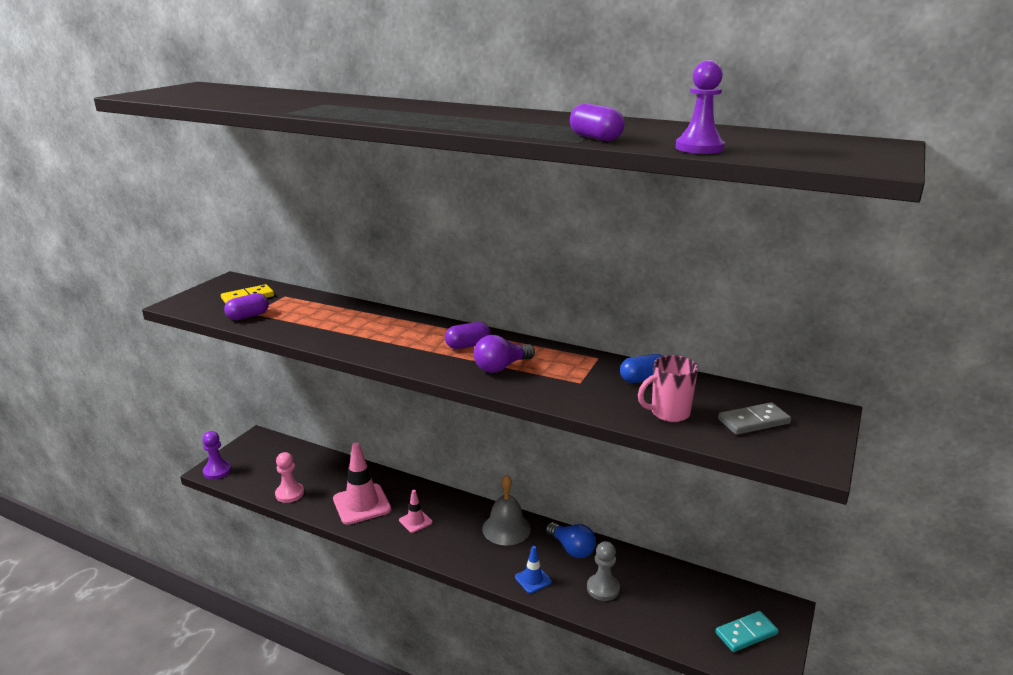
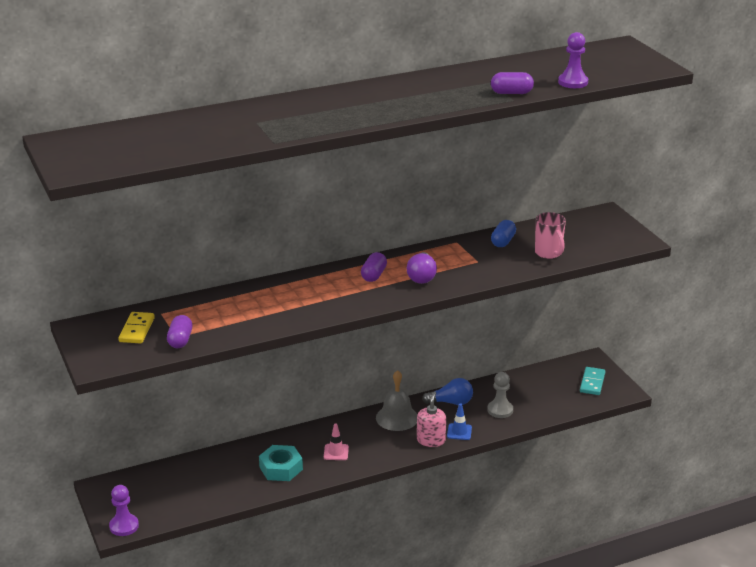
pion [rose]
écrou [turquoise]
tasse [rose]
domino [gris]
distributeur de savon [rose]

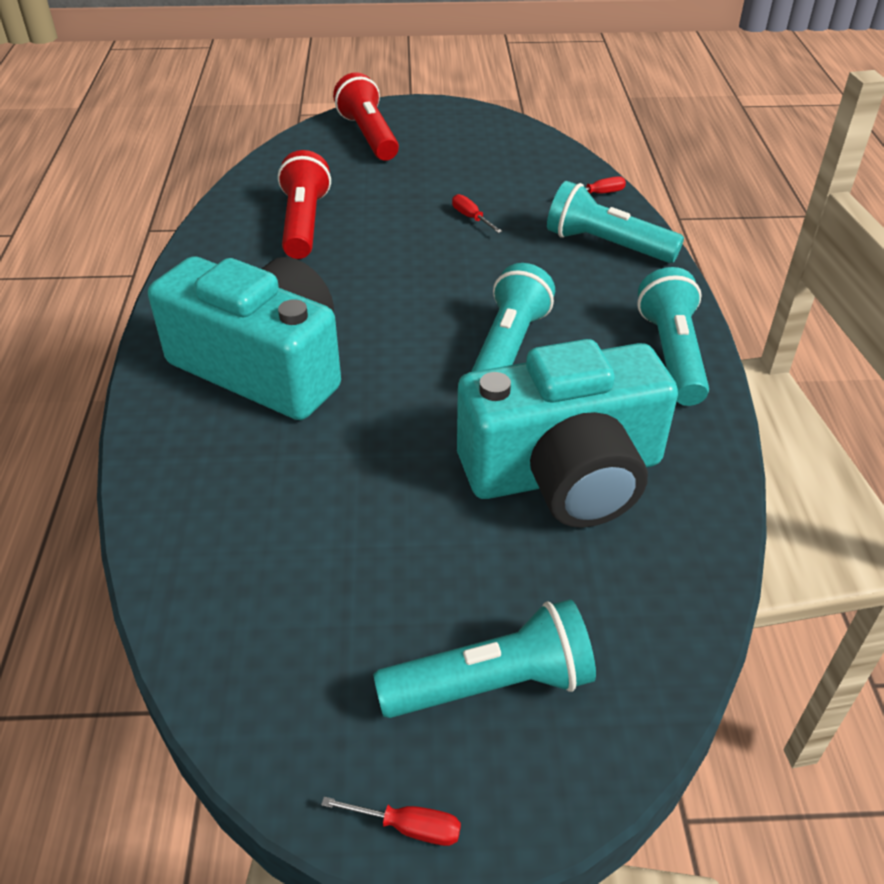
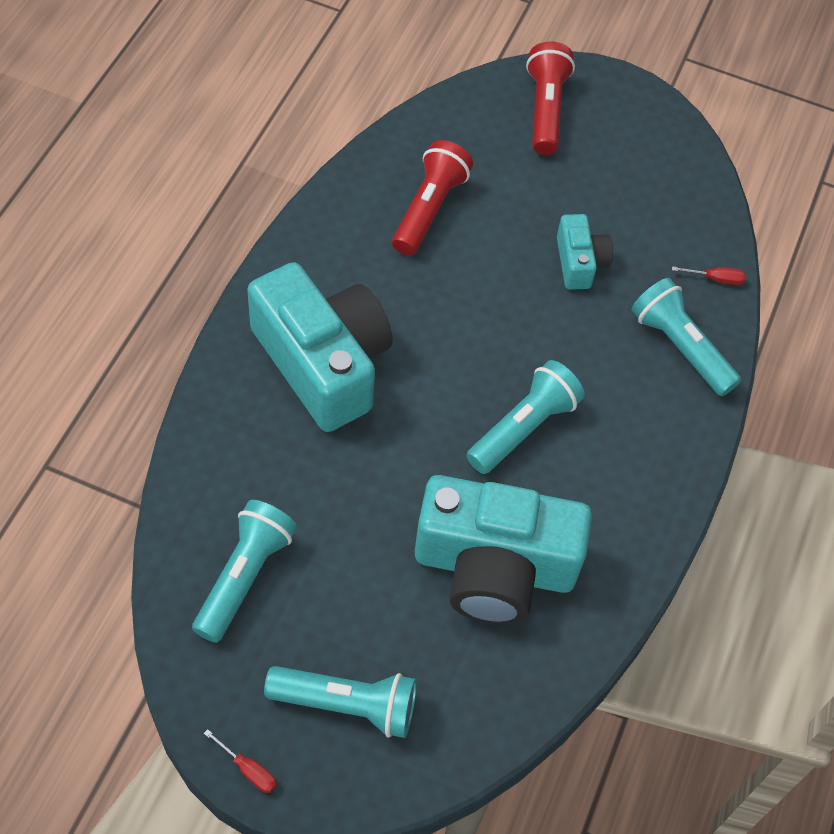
appareil photo [turquoise] (3rd from left)
lampe de poche [turquoise] (1st from left)

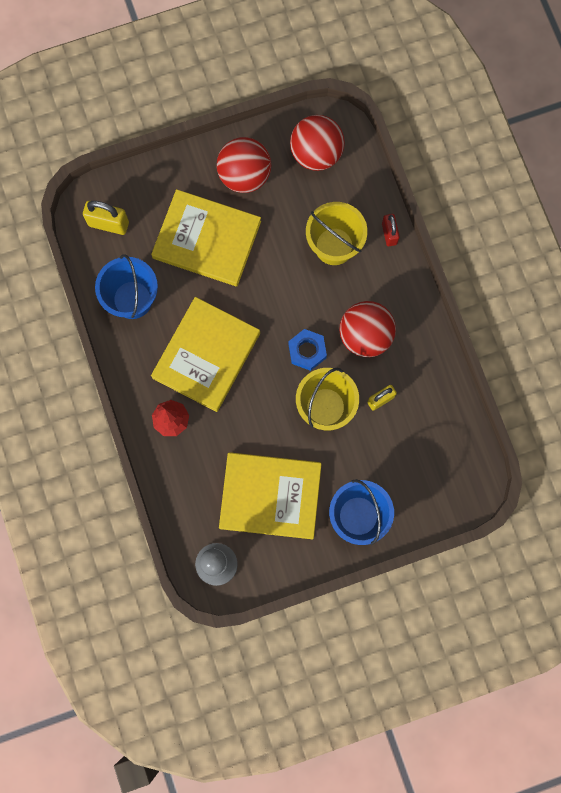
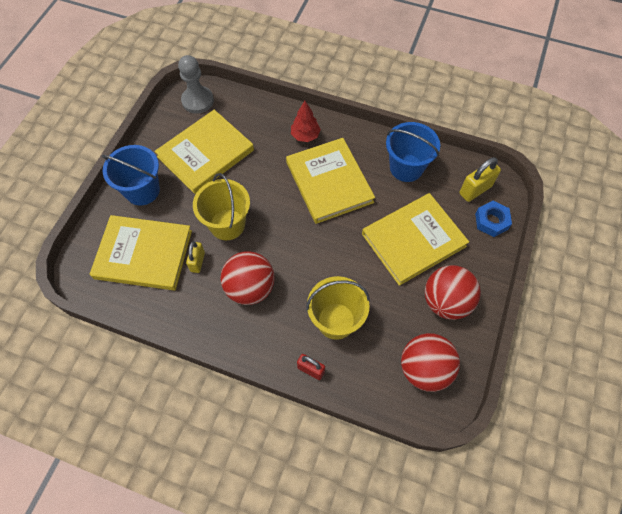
écrou [bleu]
livre [jaune] (1st from left)

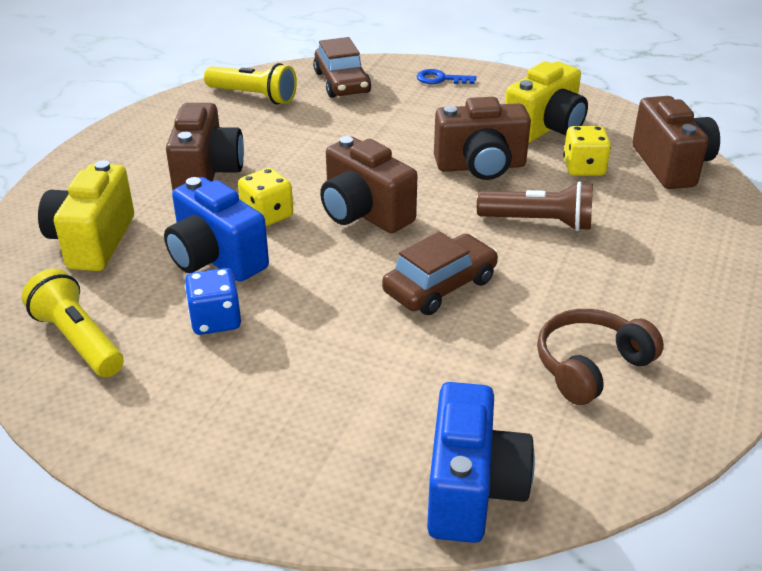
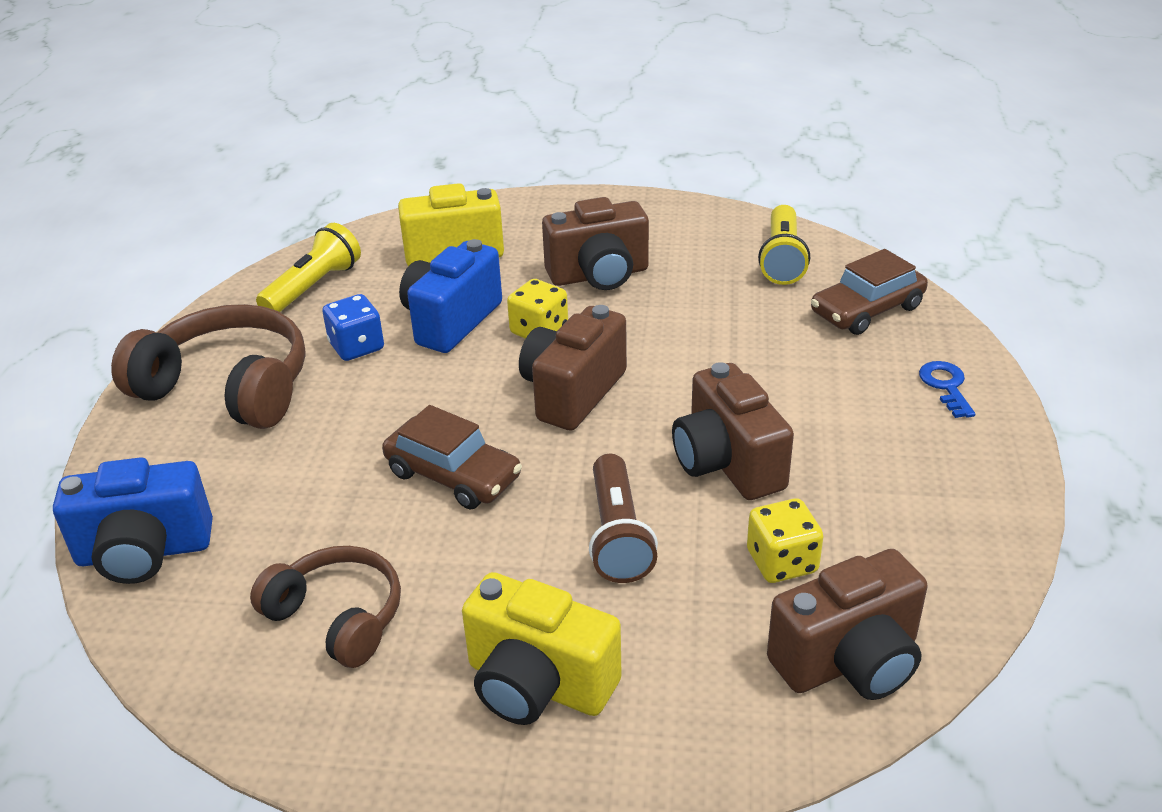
appareil photo [jaune] (2nd from left)
casque audio [marron] (1st from left)

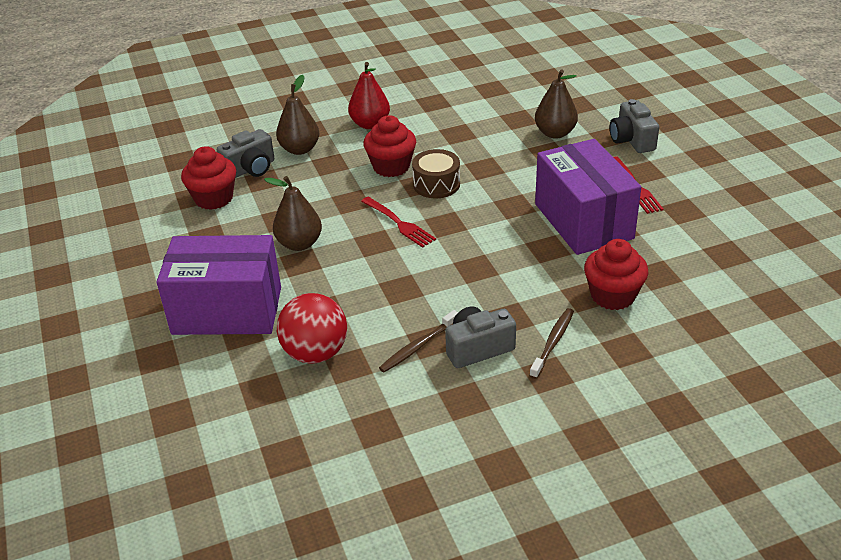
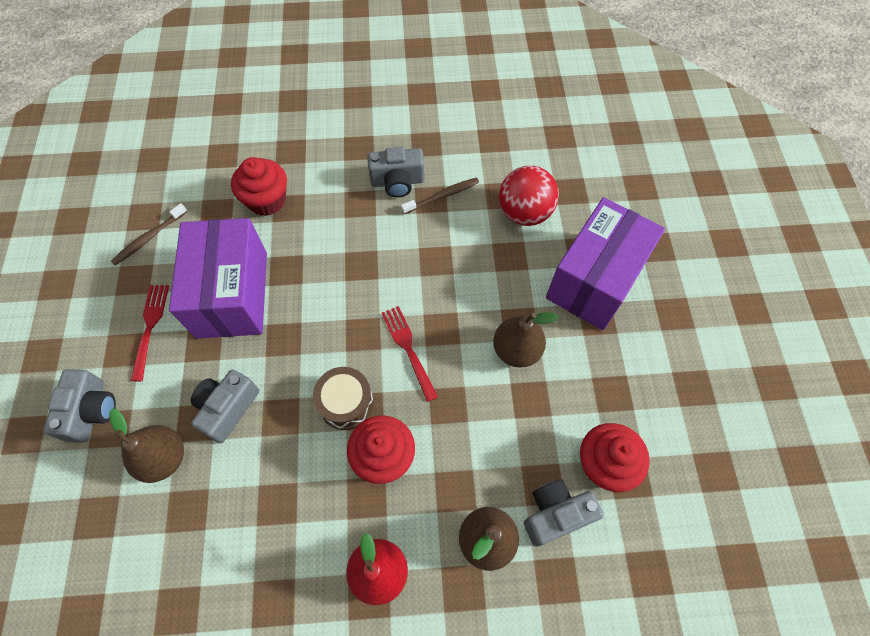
boîte [violet] (2nd from left)
brosse à dents [marron] (1st from left)
appareil photo [gris] (2nd from left)

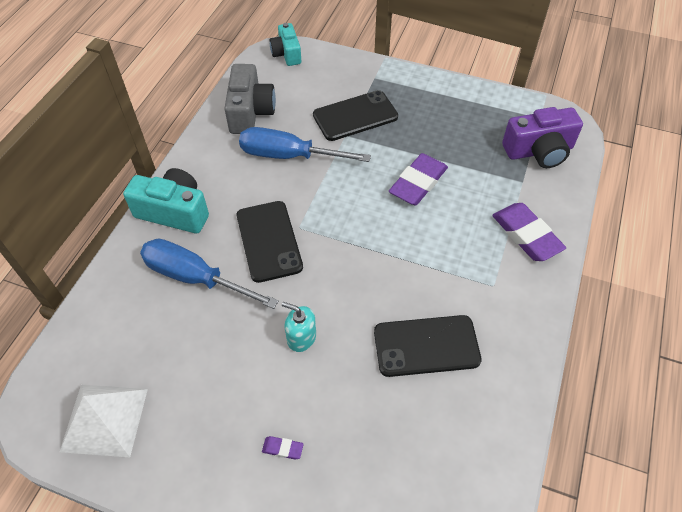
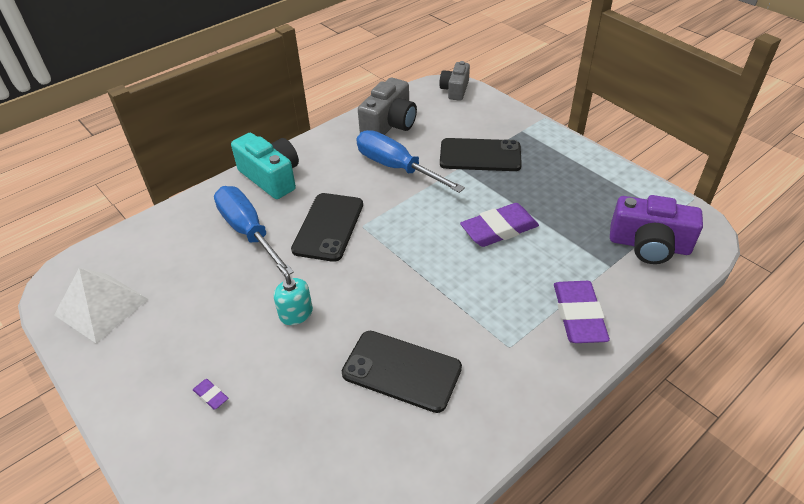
appareil photo [gris] (2nd from left)

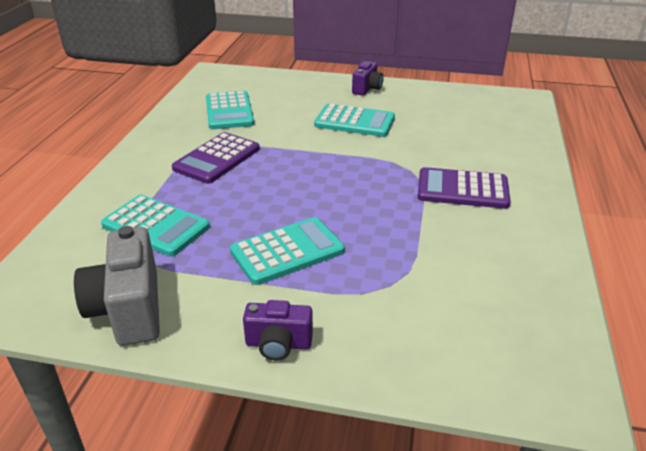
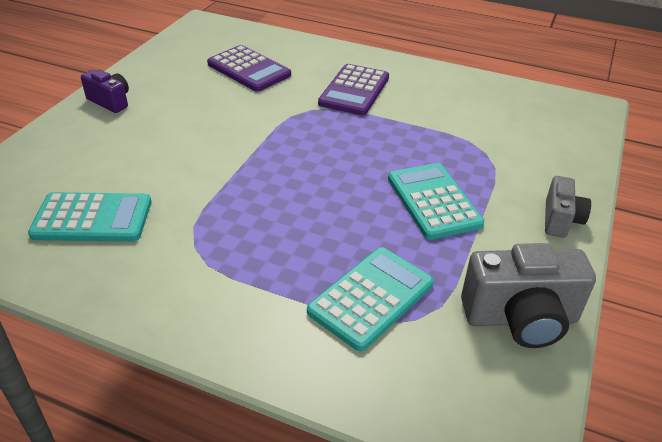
calculatrice [violet] (1st from left)
appareil photo [gris] (2nd from left)
calculatrice [turquoise] (4th from left in the first image)

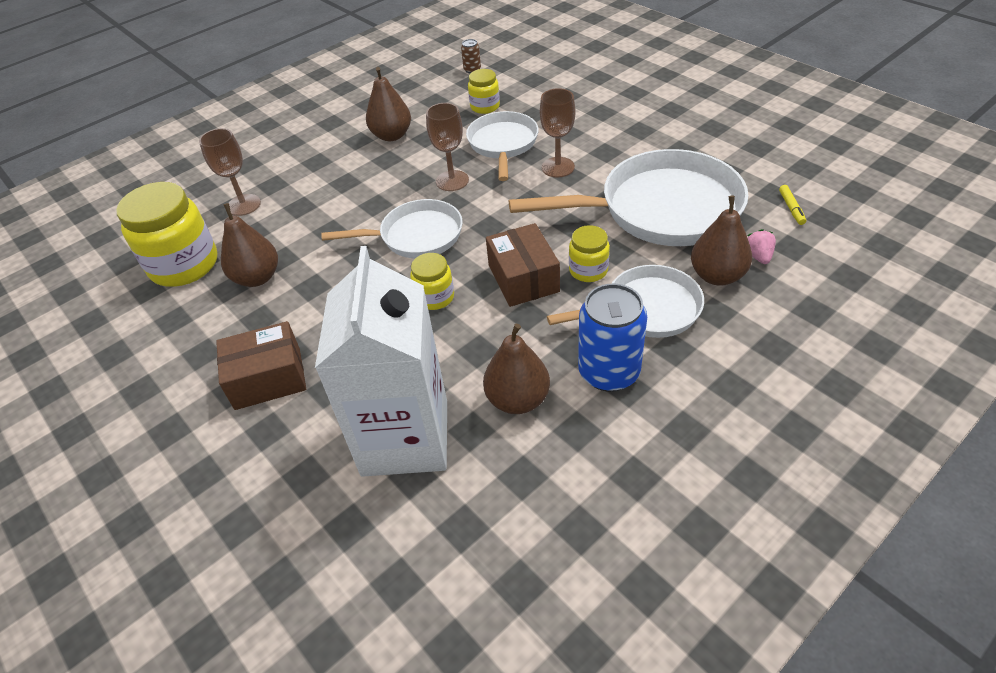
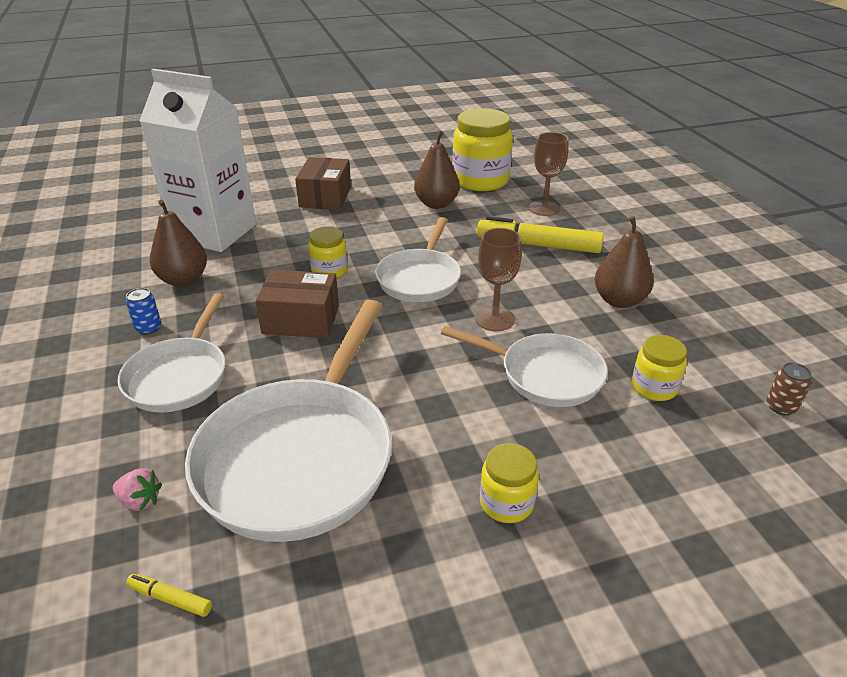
verre à pied [marron] (3rd from left in the first image)
bocal [jaune] (3rd from left)
canette [bleu]
poire [marron] (4th from left in the first image)
feutre [jaune] (2nd from left)

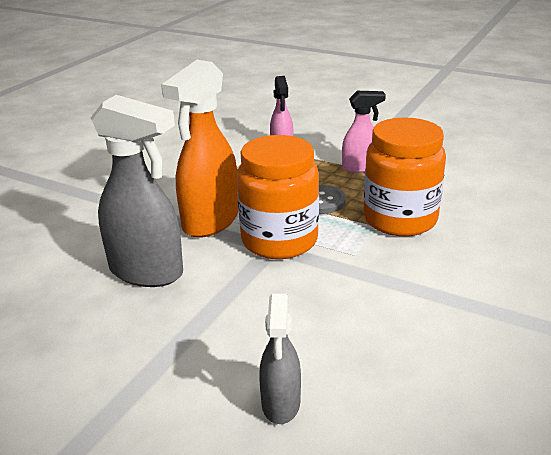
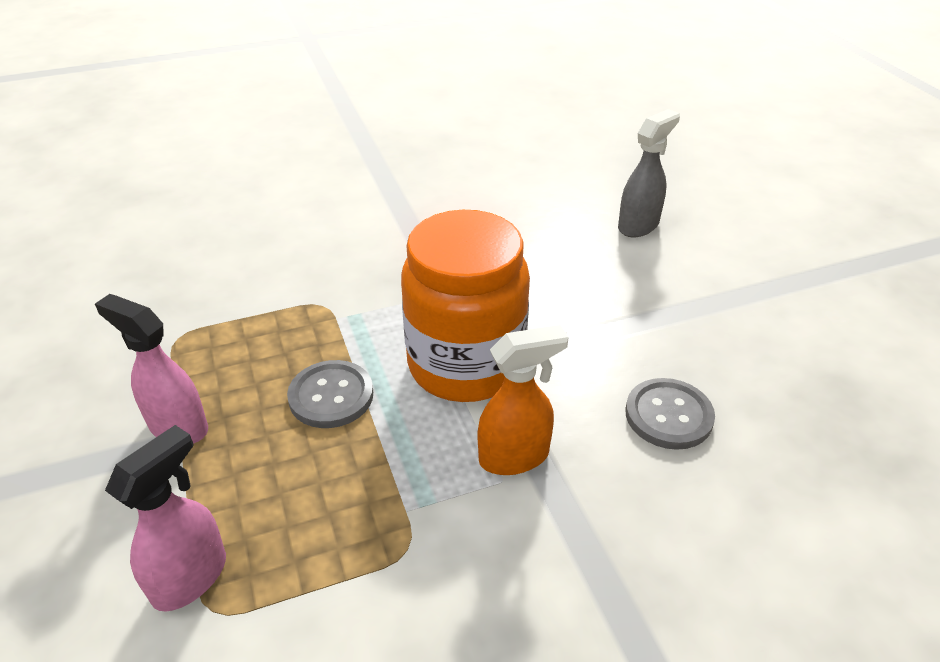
bouton [gris] (2nd from left)
vaporisateur [orange]
bocal [orange] (2nd from left in the first image)

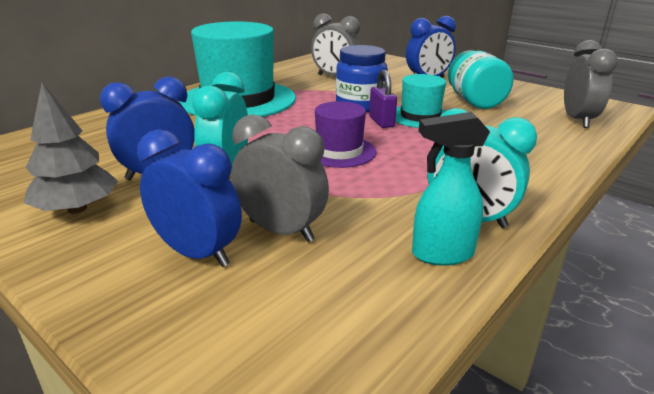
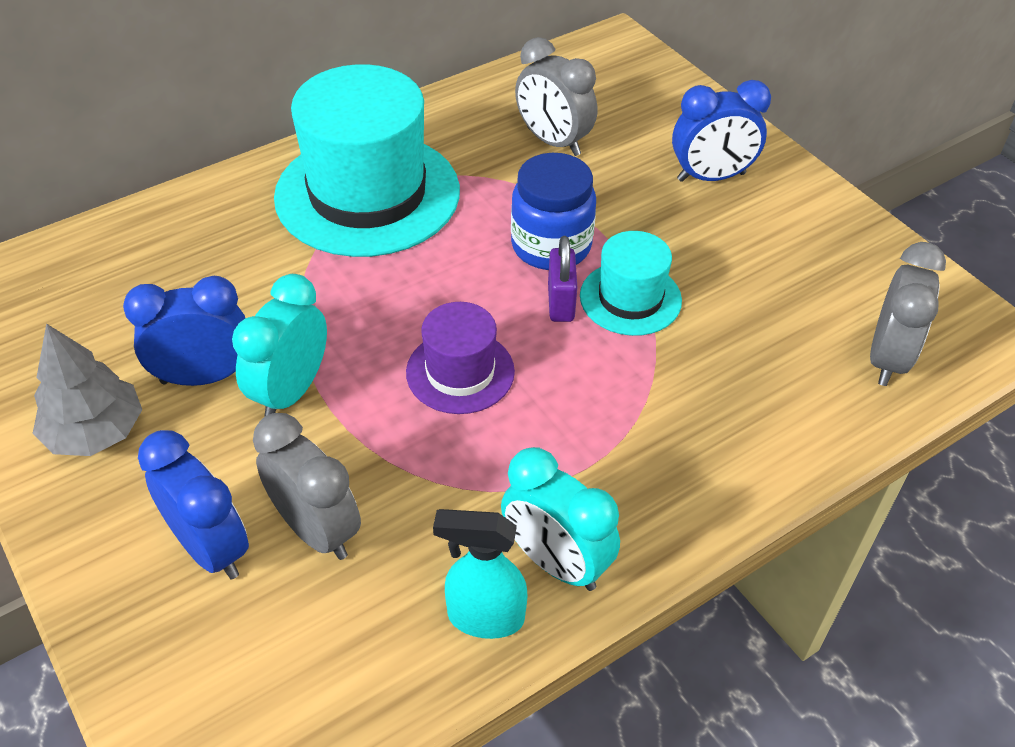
bocal [turquoise]

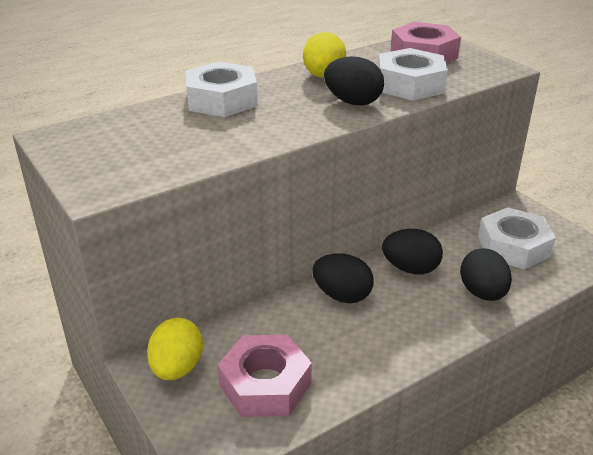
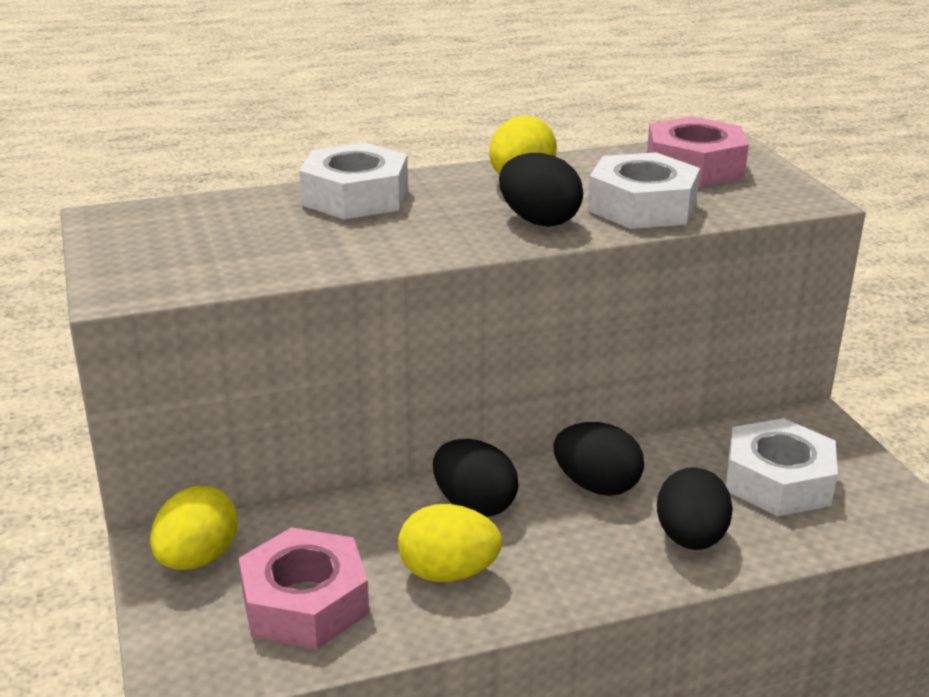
œuf [jaune] (2nd from left)

